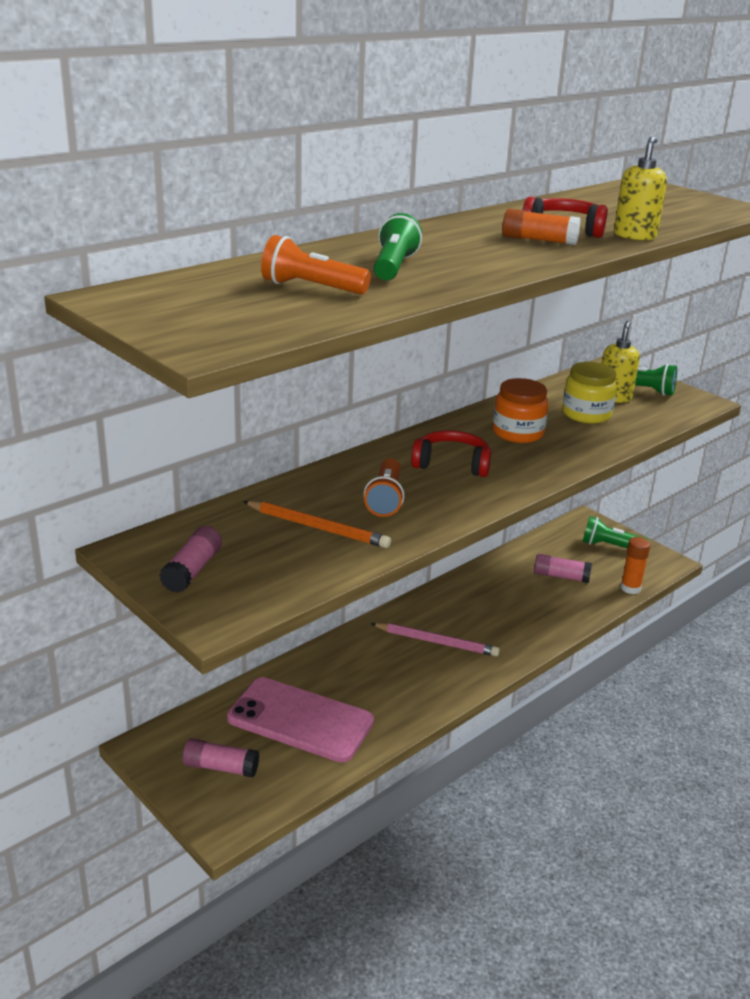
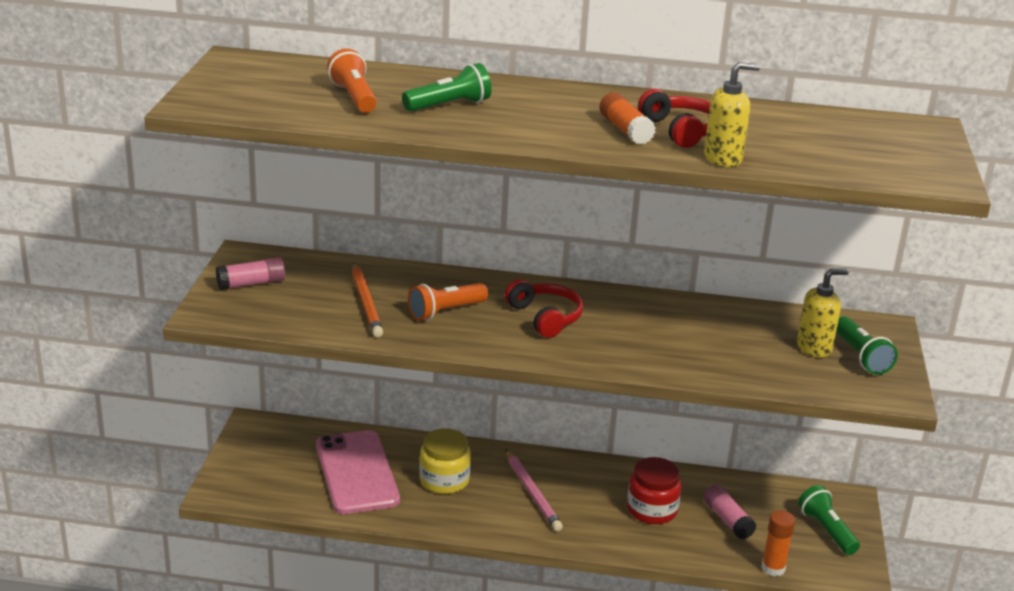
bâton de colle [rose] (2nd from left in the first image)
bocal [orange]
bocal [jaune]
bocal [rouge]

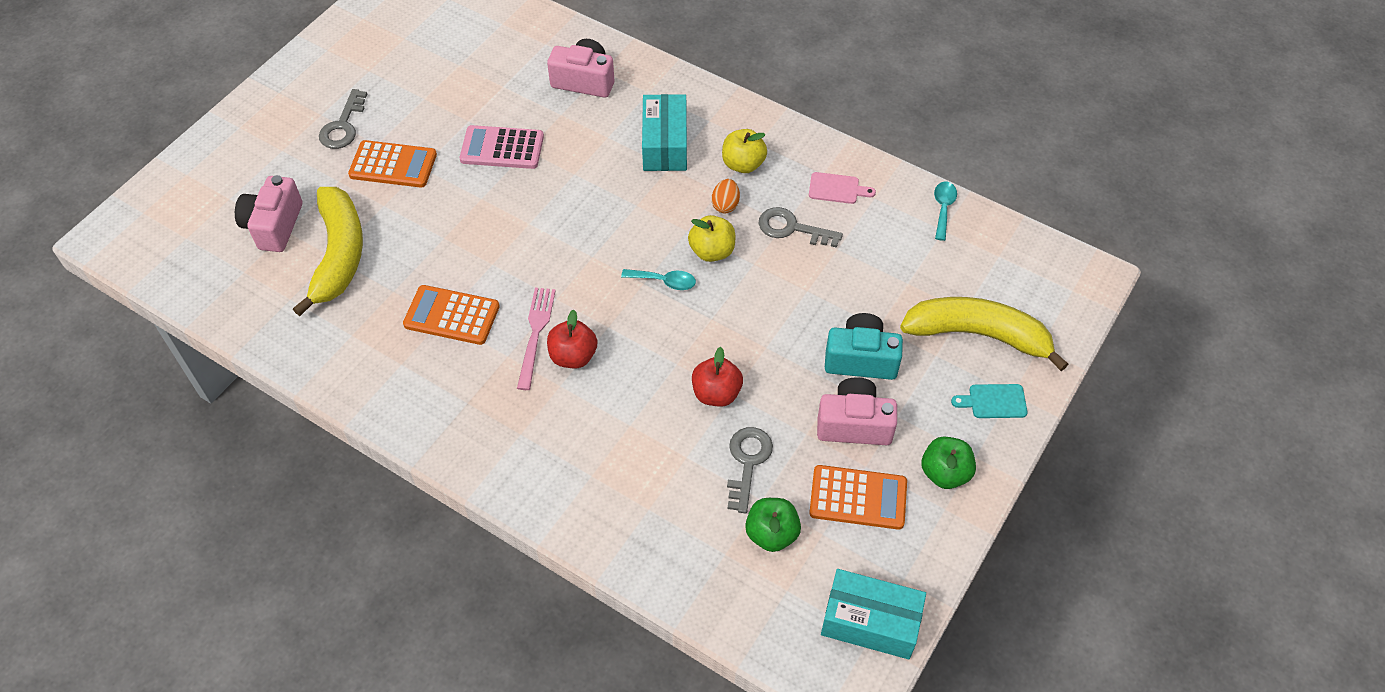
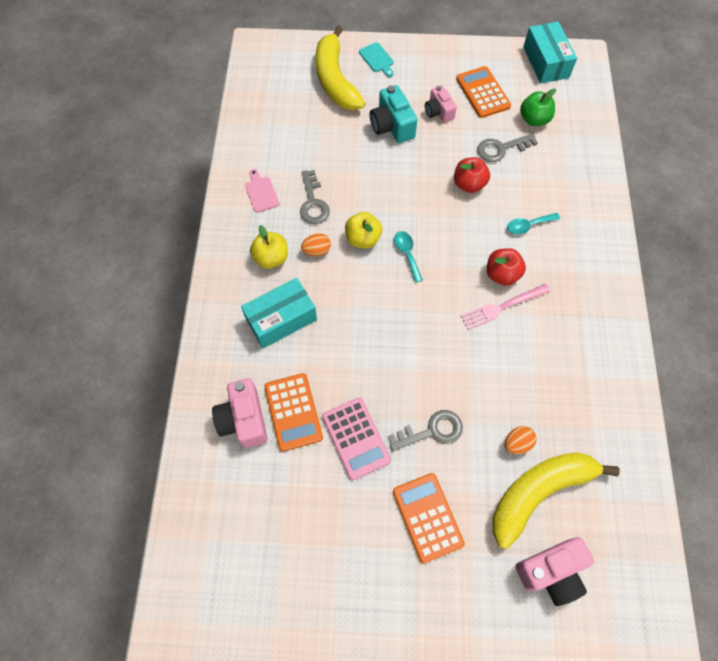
clé [gris] (2nd from left)
calculatrice [orange] (1st from left)
appareil photo [rose] (2nd from left)
pomme [vert] (2nd from left in the first image)
cuillère [turquoise] (2nd from left)
œuf [orange] (2nd from left)

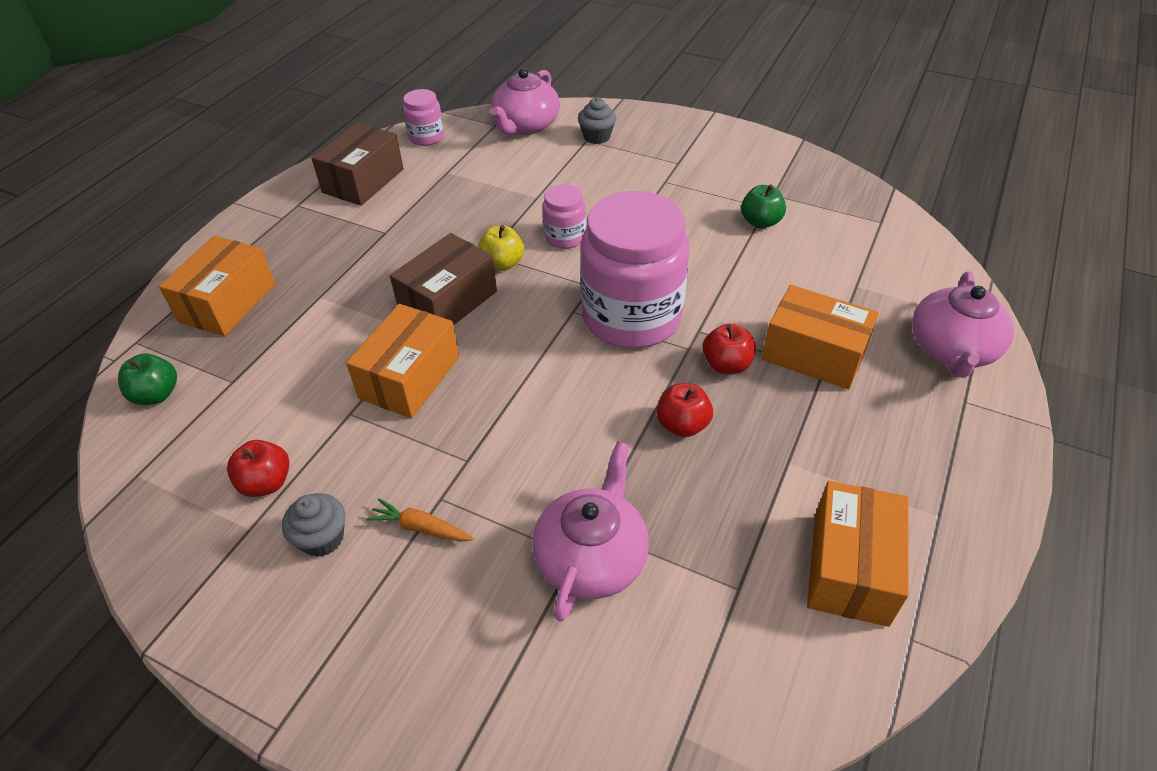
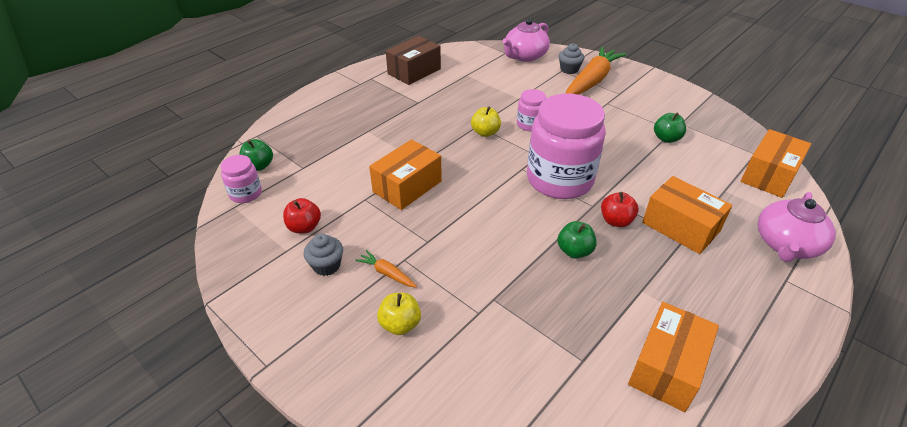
boîte [orange] (4th from left)
boîte [marron] (2nd from left in the first image)
bocal [rose] (1st from left)
théière [rose] (2nd from left in the first image)
pomme [vert] (2nd from left)
pomme [jaune] (1st from left)
carotte [orange] (2nd from left)

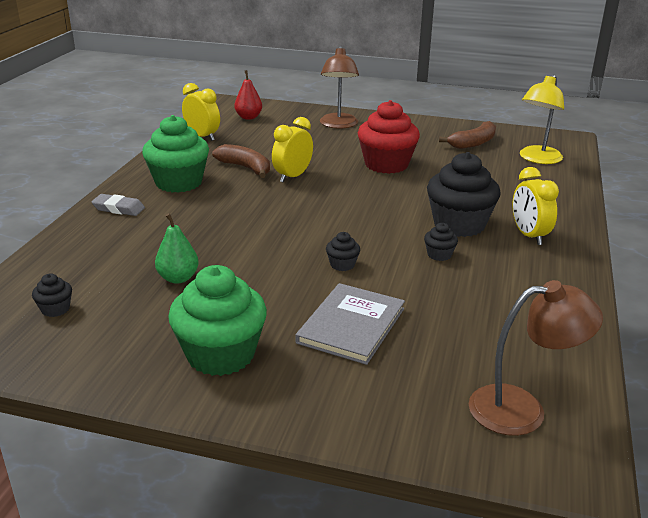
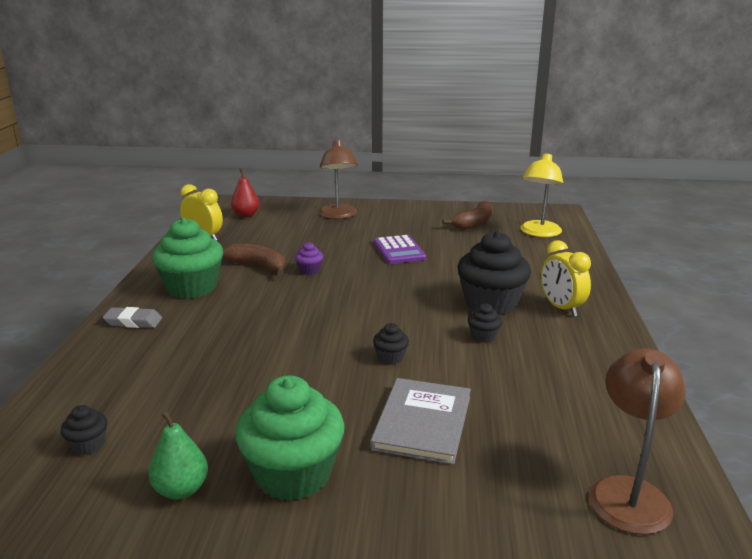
poire [vert]
muffin [violet]
calculatrice [violet]
lampe [marron] (2nd from left)

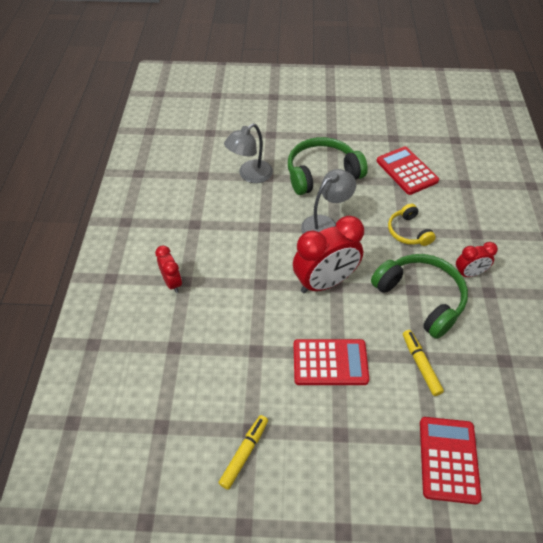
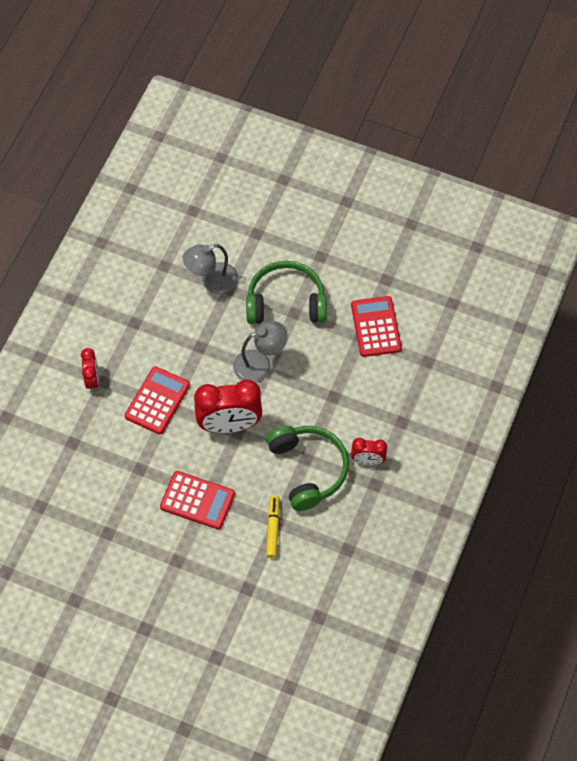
feutre [jaune] (1st from left in the first image)
casque audio [jaune]
calculatrice [rouge] (1st from left)

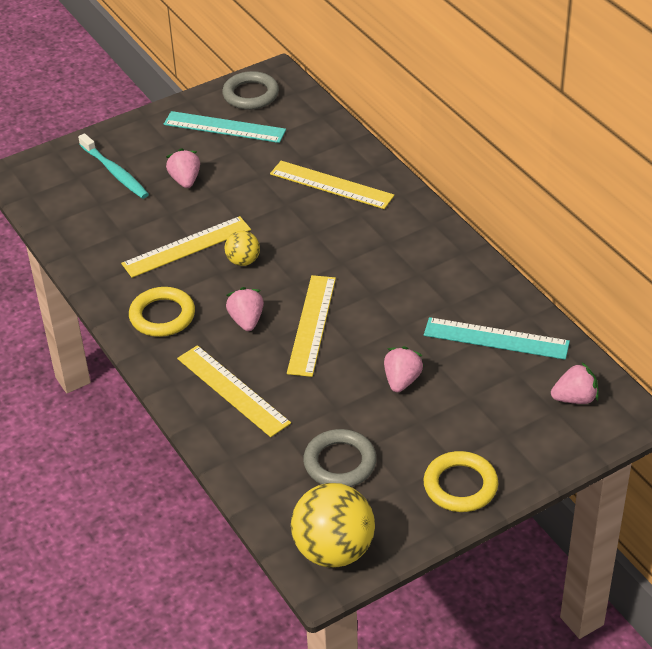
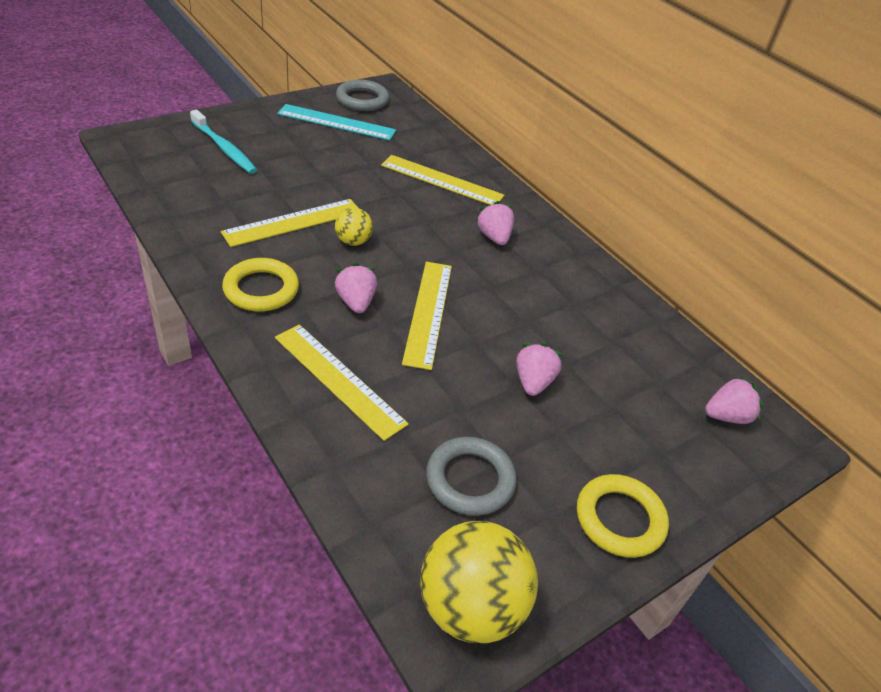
fraise [rose] (2nd from left)
règle [turquoise] (2nd from left in the first image)

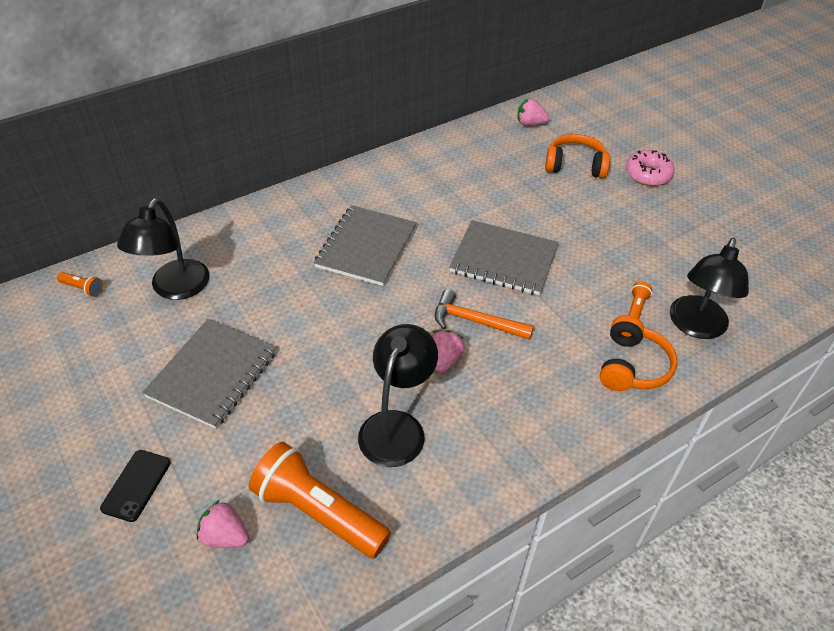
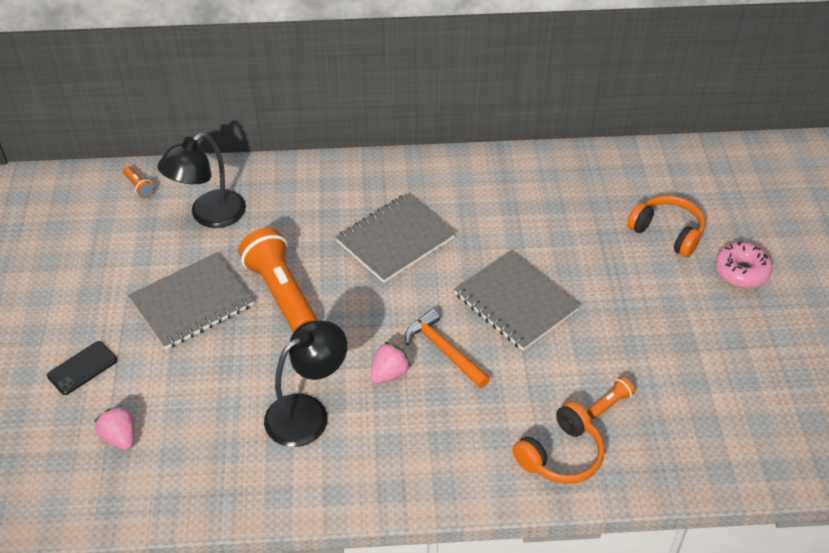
lampe de poche [orange] (2nd from left)
fraise [rose] (3rd from left in the first image)
lampe [noir] (3rd from left in the first image)

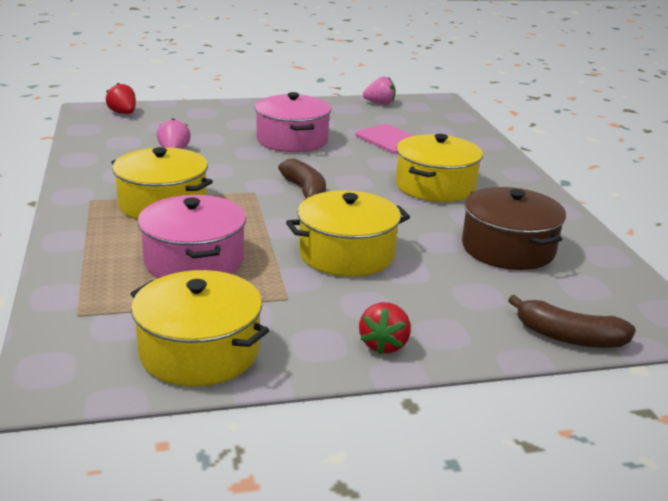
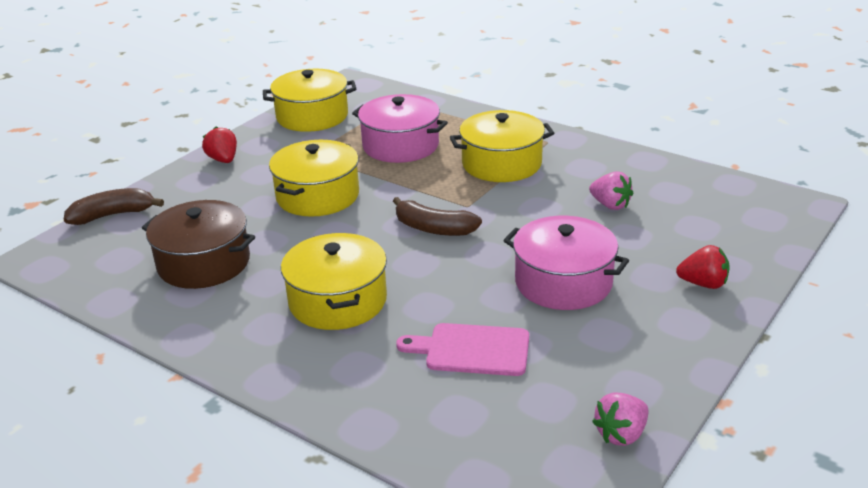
fraise [rouge] (2nd from left)

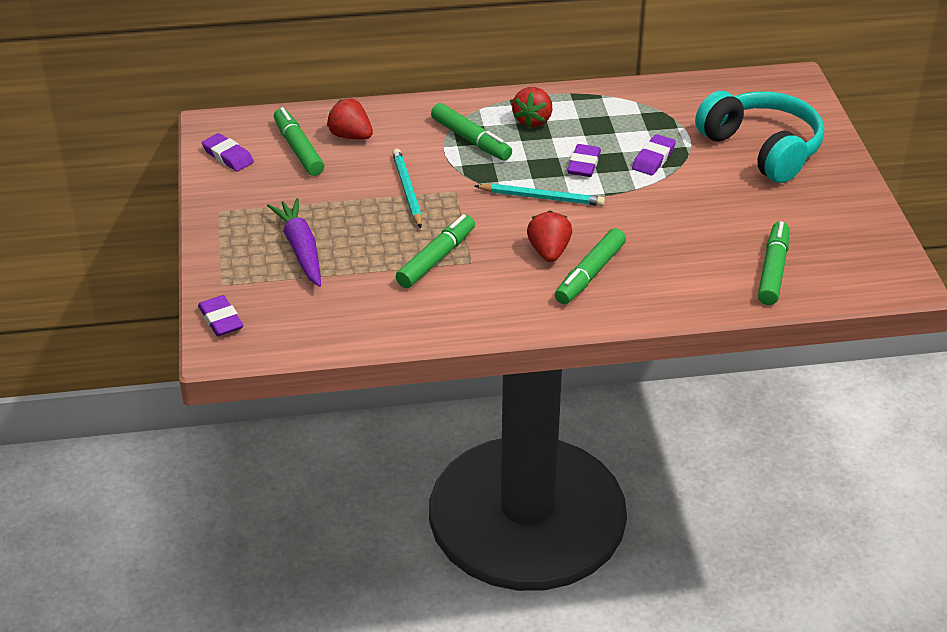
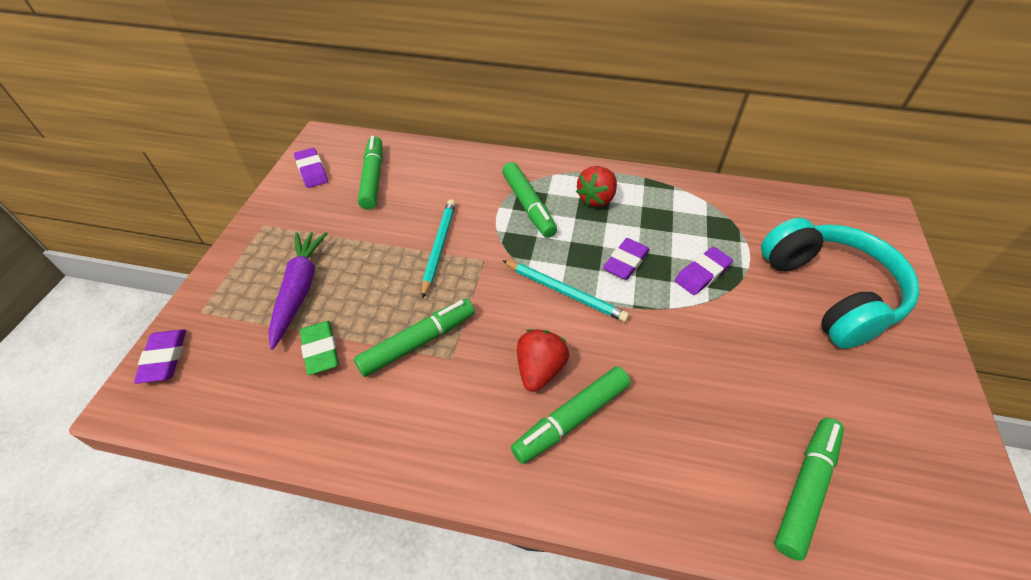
fraise [rouge] (1st from left in the first image)
gomme [vert]

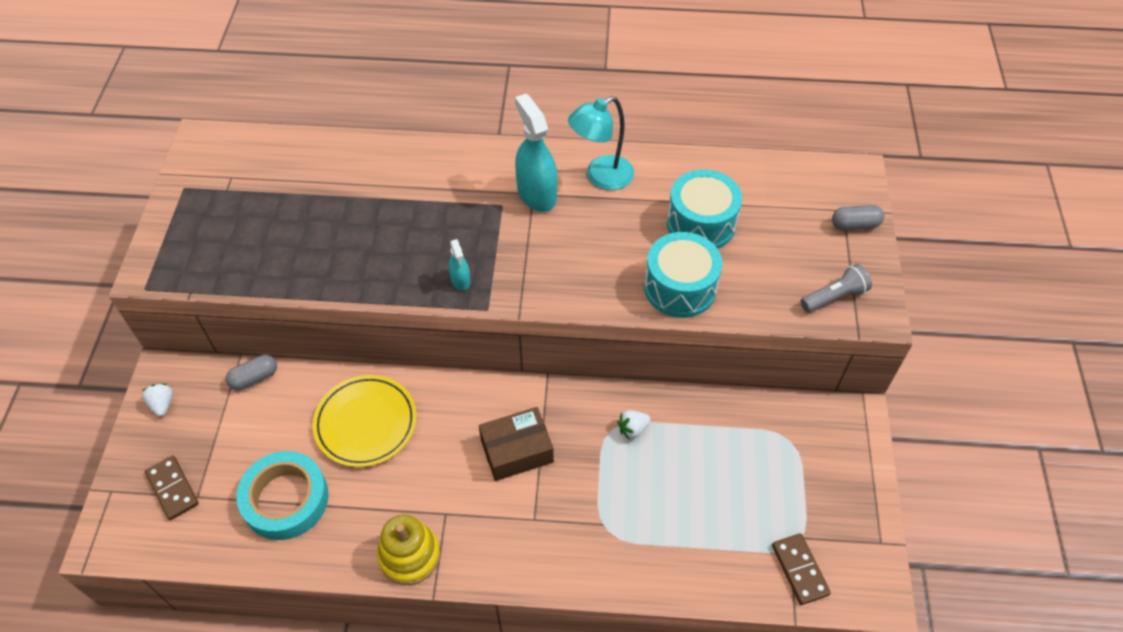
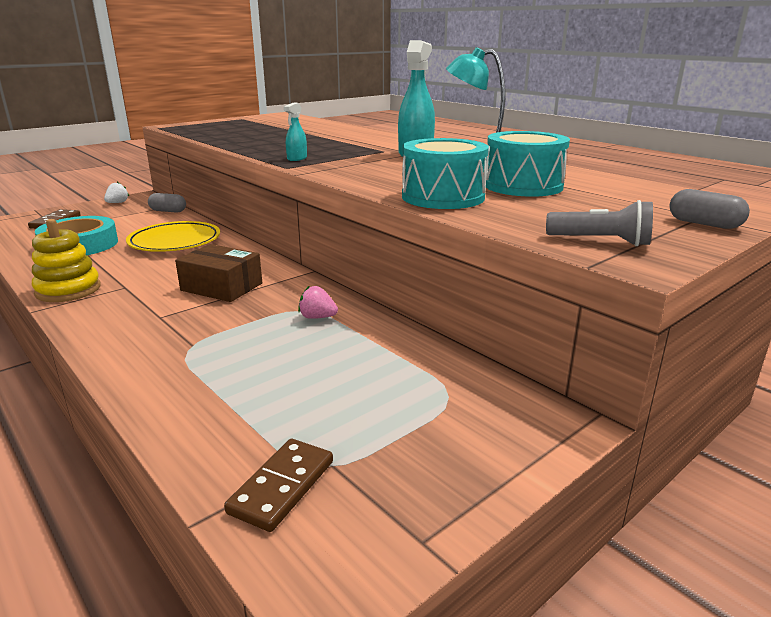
fraise [rose]

